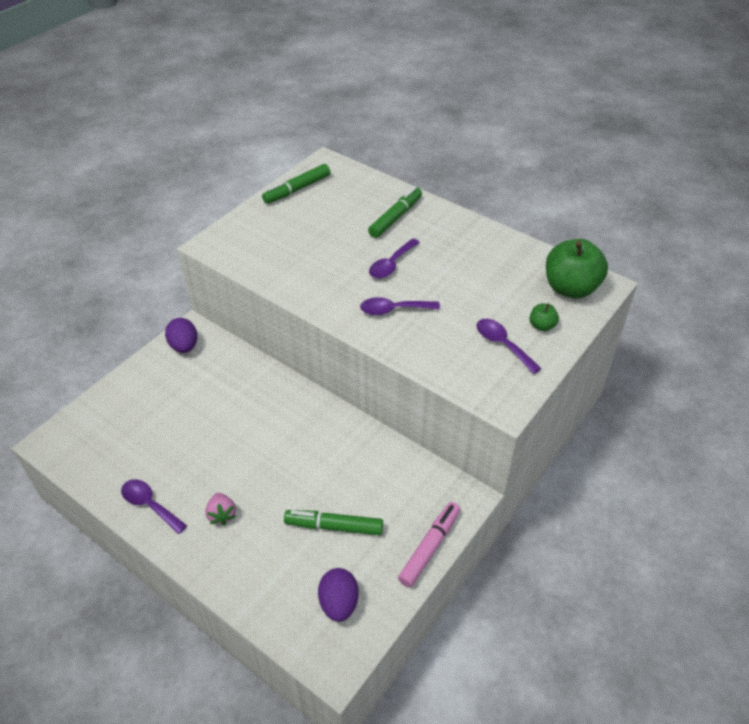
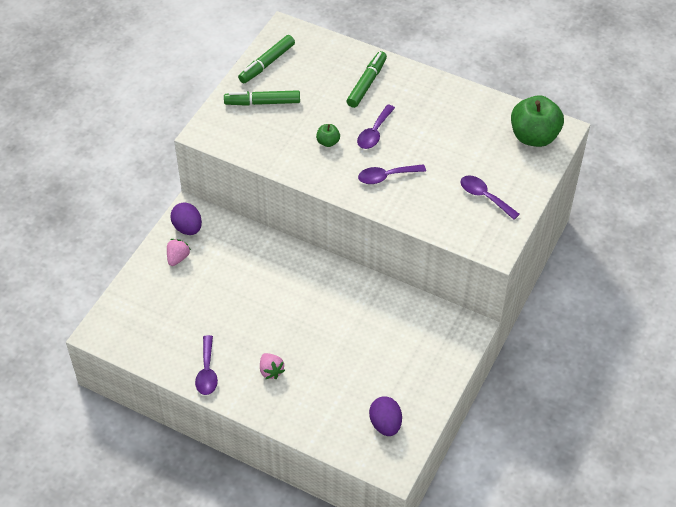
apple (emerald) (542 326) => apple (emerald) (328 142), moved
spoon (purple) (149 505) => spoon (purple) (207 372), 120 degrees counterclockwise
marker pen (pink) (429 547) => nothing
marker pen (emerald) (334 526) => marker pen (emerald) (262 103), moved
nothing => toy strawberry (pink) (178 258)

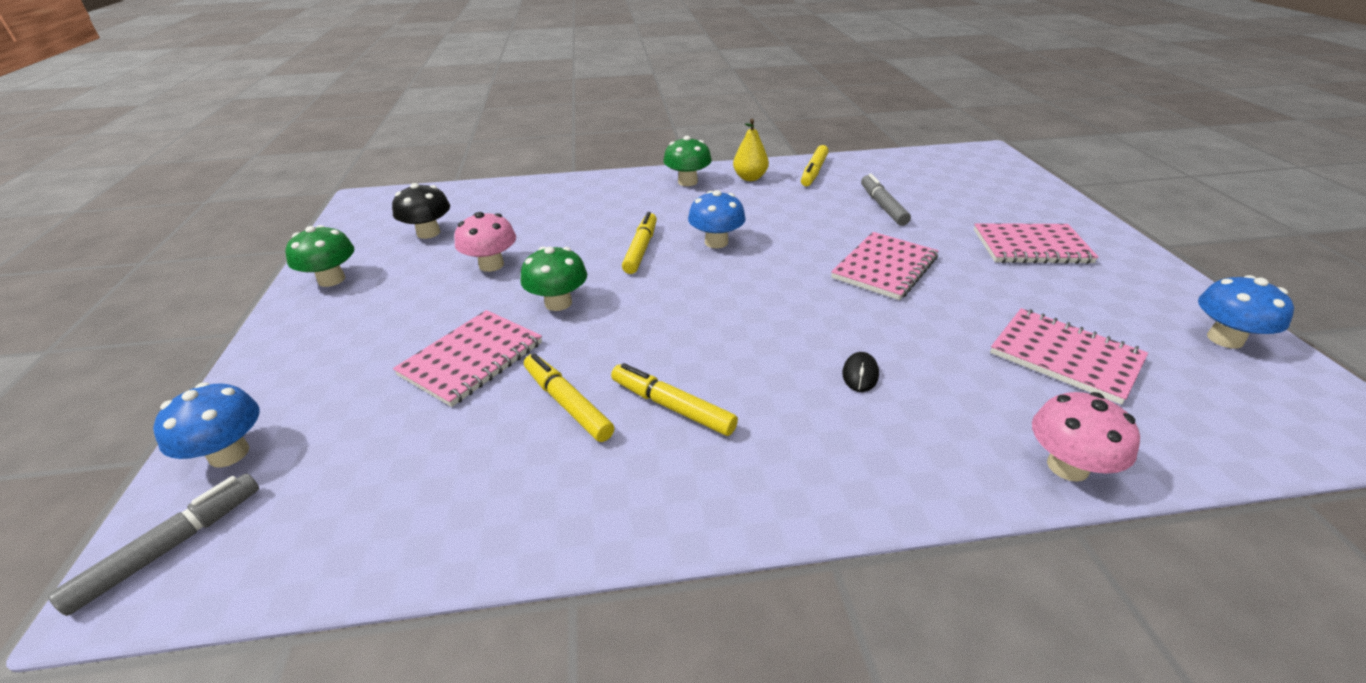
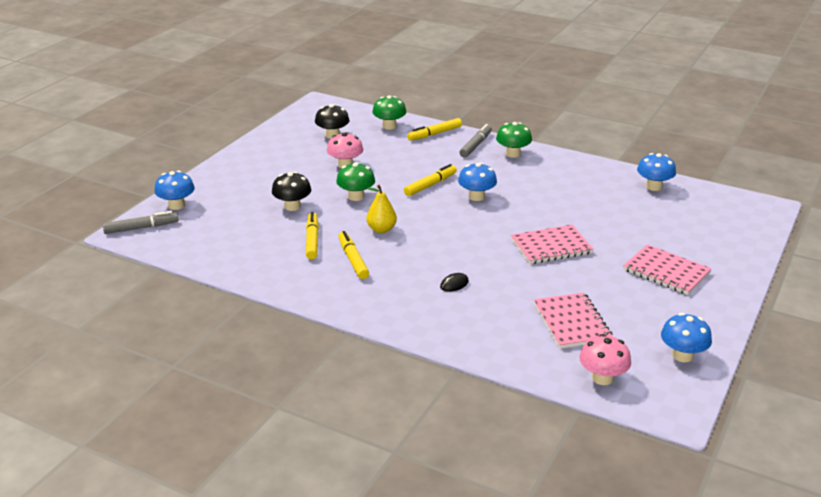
pear (bright yellow) (750 178) => pear (bright yellow) (381 229), moved
marker pen (bright yellow) (813 172) => marker pen (bright yellow) (434 134), moved
marker pen (grey) (883 206) => marker pen (grey) (476 145), moved
toadstool (emerald) (331 280) => toadstool (emerald) (389 126), moved
exercise book (pink) (471 359) => toadstool (jet-black) (292 206)
toadstool (pink) (1067 466) => toadstool (pink) (602 378), moved
nothing => toadstool (blue) (654 187)

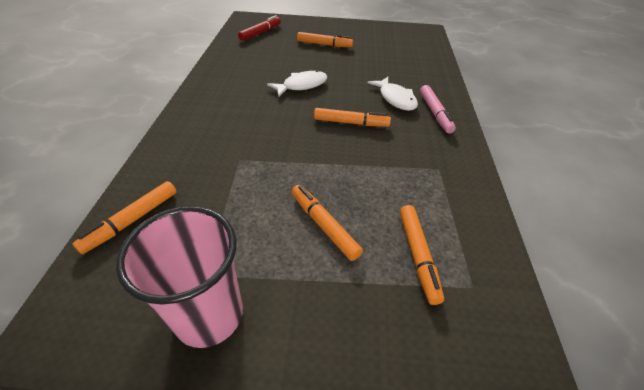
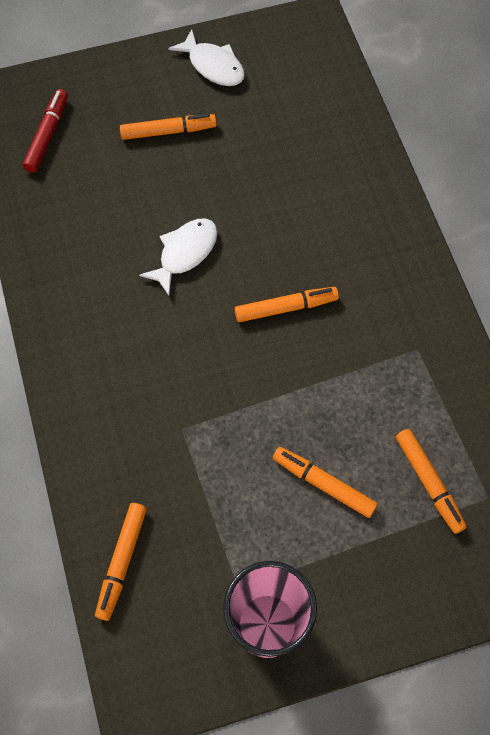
toy fish (pure white) (395 99) => toy fish (pure white) (213 66), moved
marker pen (pink) (435 113) => nothing

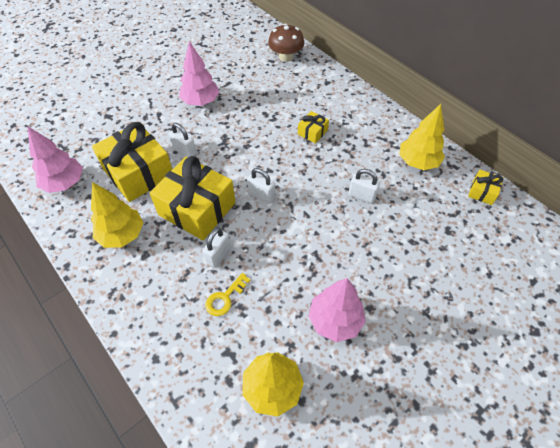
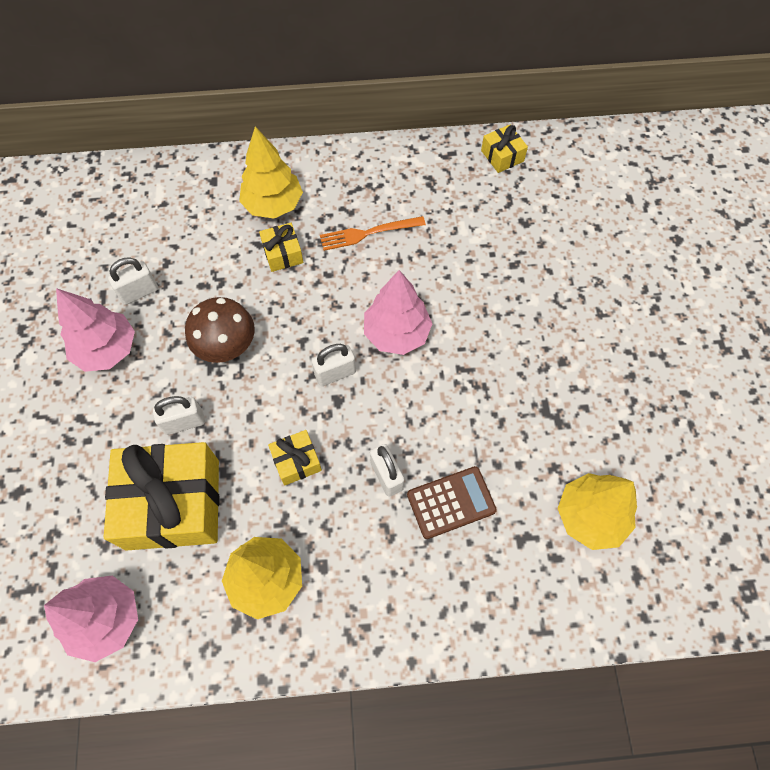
toadstool (dark brown) (286 57) => toadstool (dark brown) (226 345), moved
tree (bright yellow) (417 162) => tree (bright yellow) (273 205), moved
gift (bright yellow) (197 209) => gift (bright yellow) (296 461), x0.45
small lock (pure white) (361 196) => small lock (pure white) (139 292), moved
key (bright yellow) (225 298) => adding machine (dark brown) (451 502)
tree (pink) (335 320) => tree (pink) (396 333), moved
nothing => fork (orange) (368 233)

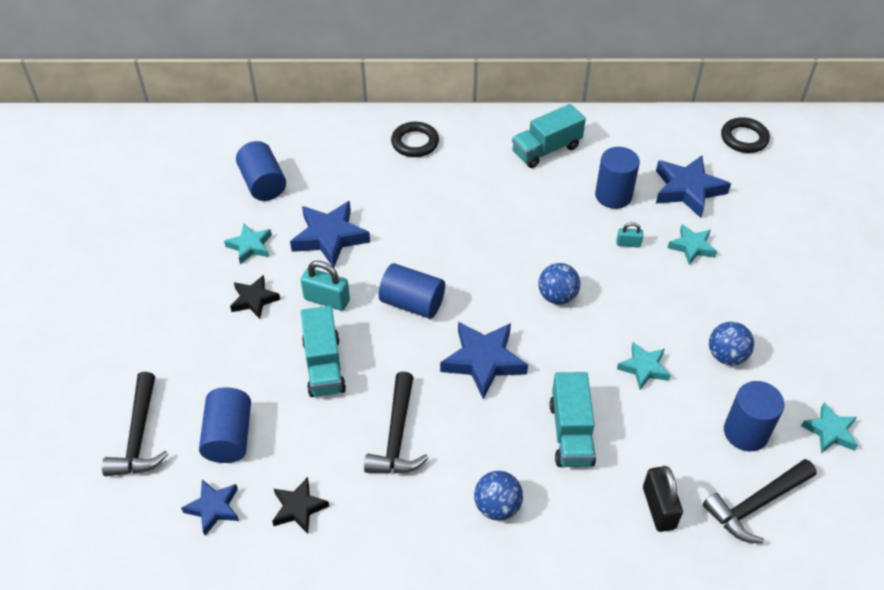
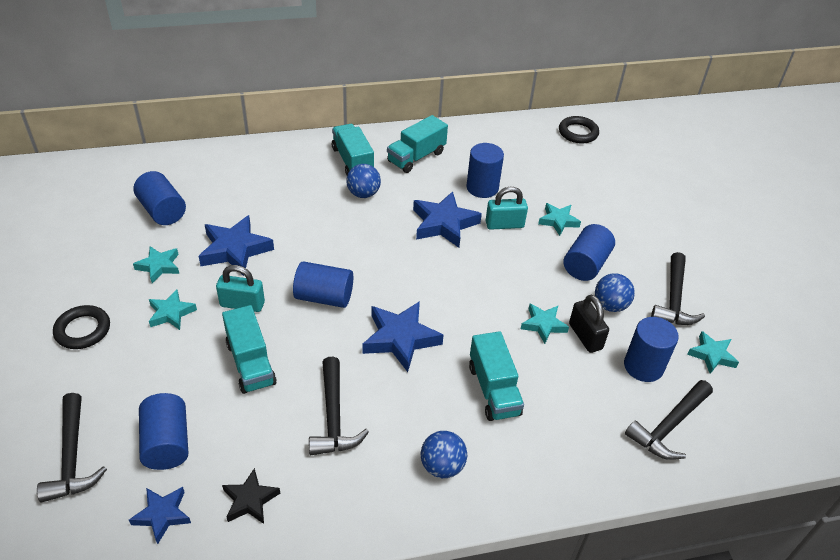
ring (jet-black) (415 143) => ring (jet-black) (83 330), moved
star (blue) (687 190) => star (blue) (444 224), moved
small lock (turquoise) (628 243) => small lock (turquoise) (504 224), x1.79
ball (blue) (557 296) => ball (blue) (363 194), moved
star (jet-black) (254 299) => star (turquoise) (171 313)
small lock (jet-black) (658 508) => small lock (jet-black) (585 336), moved
nothing => toy truck (turquoise) (352 161)
nothing => cylinder shape (blue) (585 264)
nothing => hammer (jet-black) (674 299)

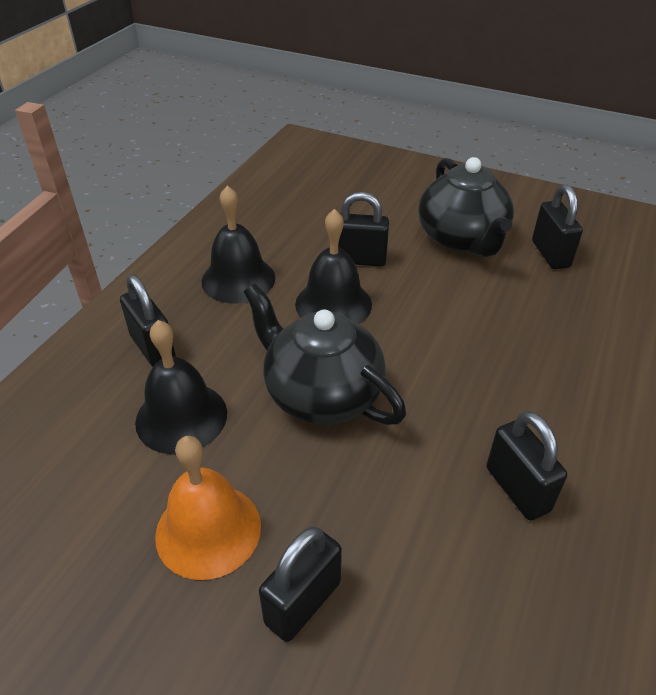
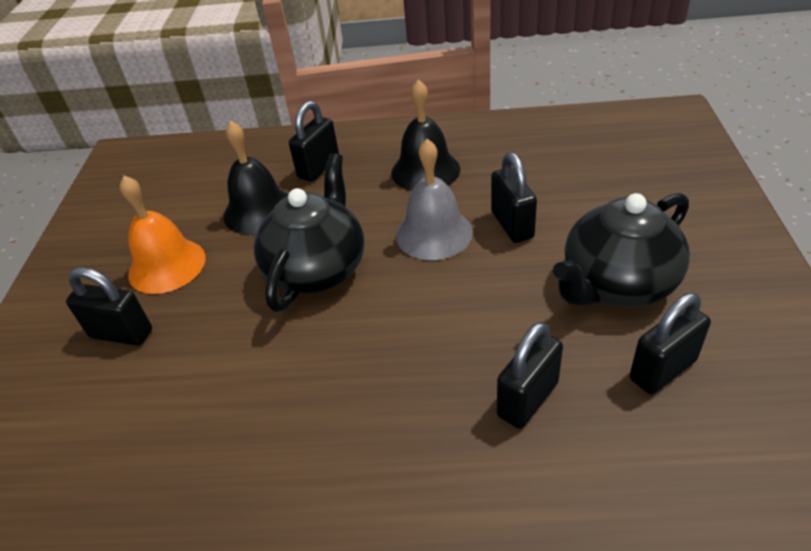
bell (jet-black) (333 304) => bell (grey) (434 233)
small lock (jet-black) (517 489) => small lock (jet-black) (527 399), moved

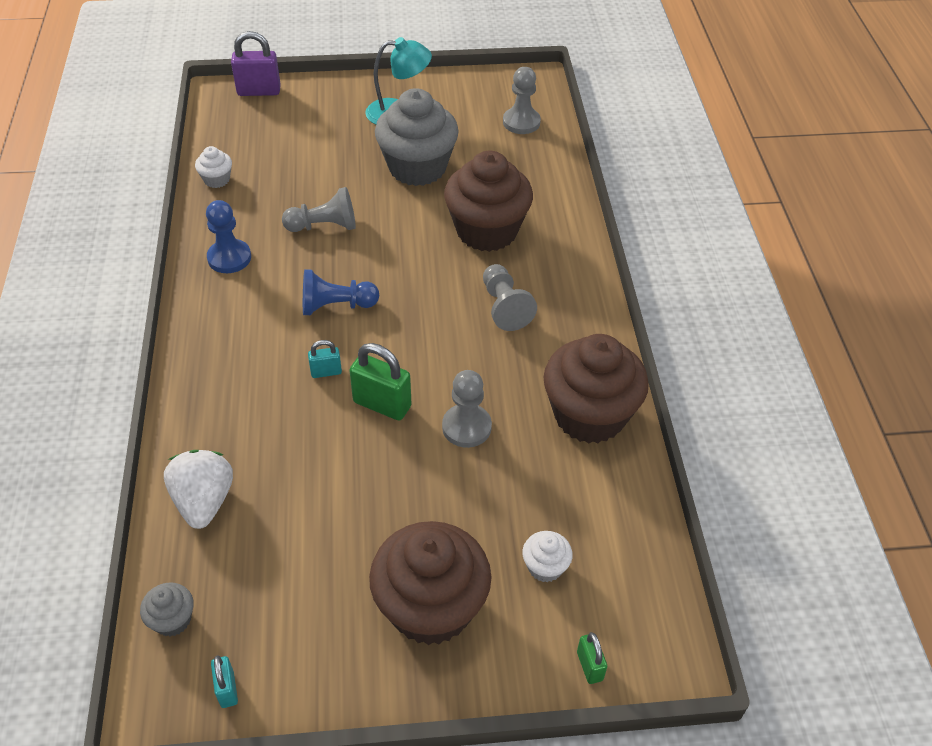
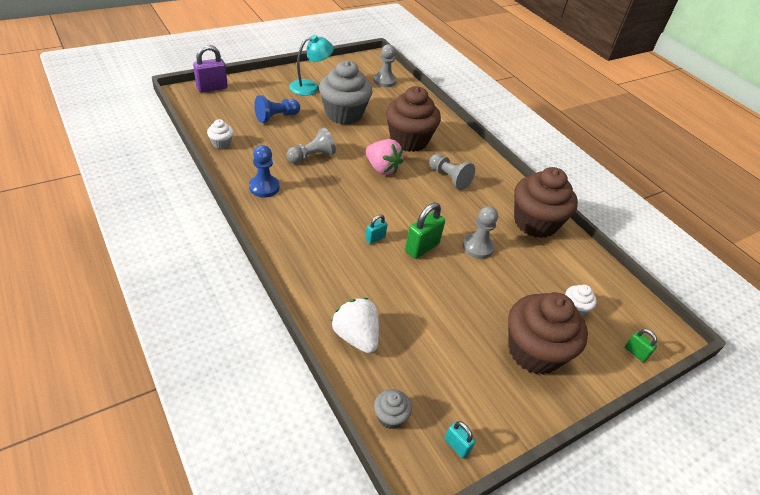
pawn (blue) (336 306) => pawn (blue) (276 117), moved
small lock (emerald) (382 404) => small lock (emerald) (421 248), 45 degrees counterclockwise
nothing => toy strawberry (pink) (382 168)

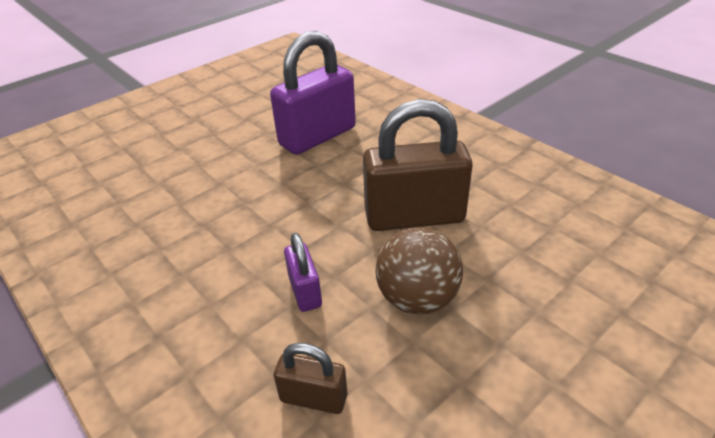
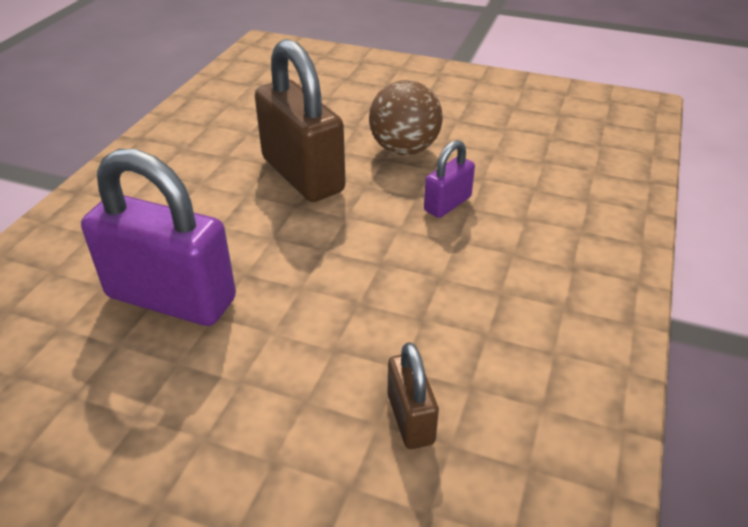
small lock (dark brown) (314 397) => small lock (dark brown) (410 418), moved

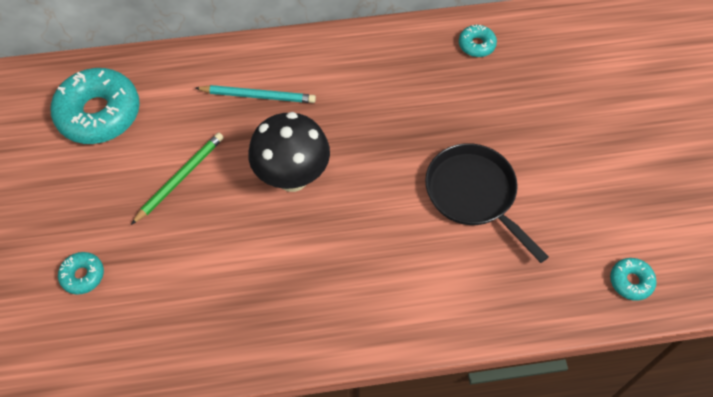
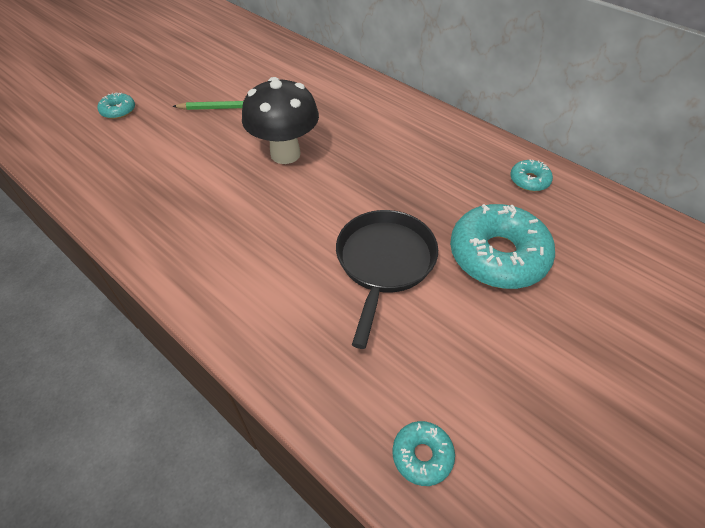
glazed donut (turquoise) (99 113) => glazed donut (turquoise) (497 255), moved
pencil (turquoise) (258 96) => nothing

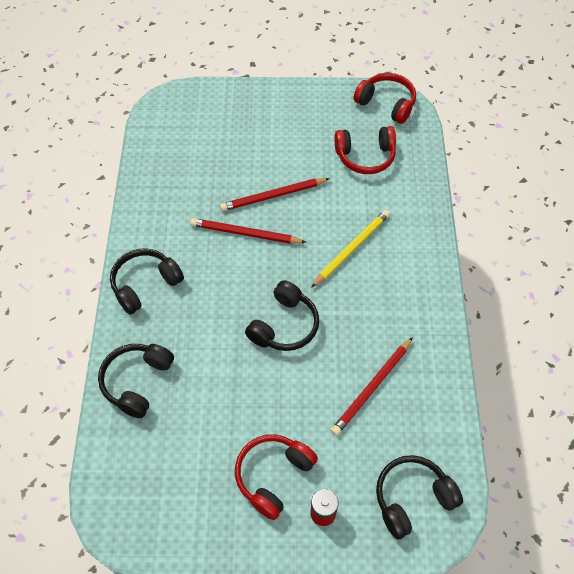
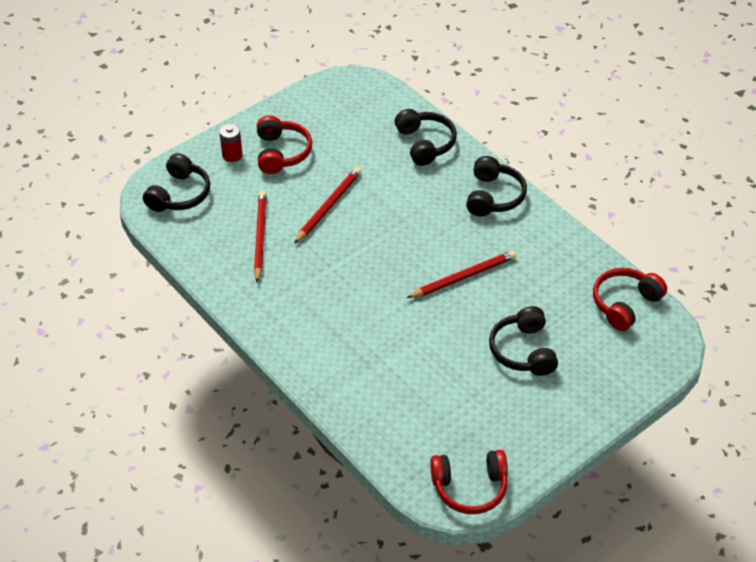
over-ear headphones (crimson) (365 157) => over-ear headphones (crimson) (625 304), moved
pencil (crimson) (273 196) => pencil (crimson) (328 206), moved
pencil (bright yellow) (351 249) => nothing
over-ear headphones (jet-black) (284 325) => over-ear headphones (jet-black) (523 351), moved

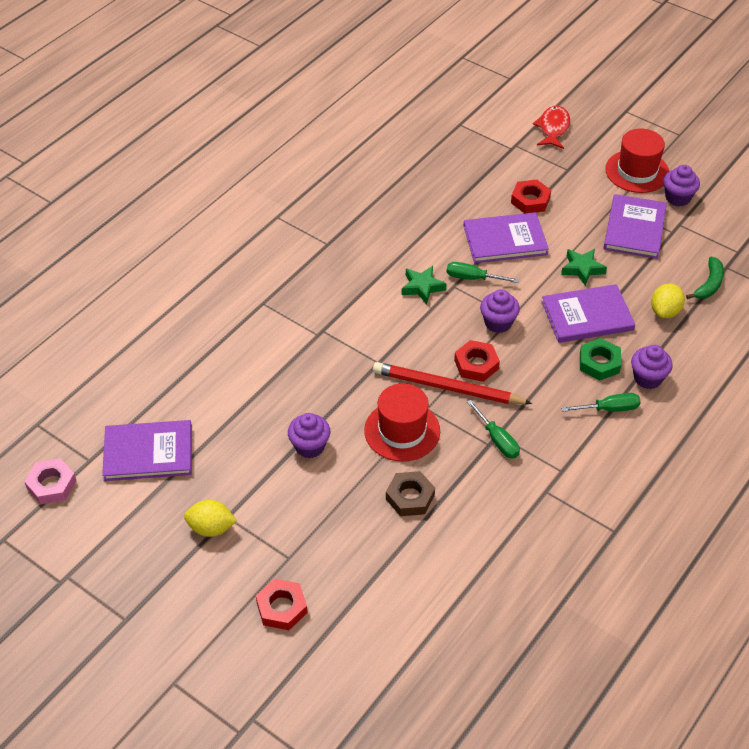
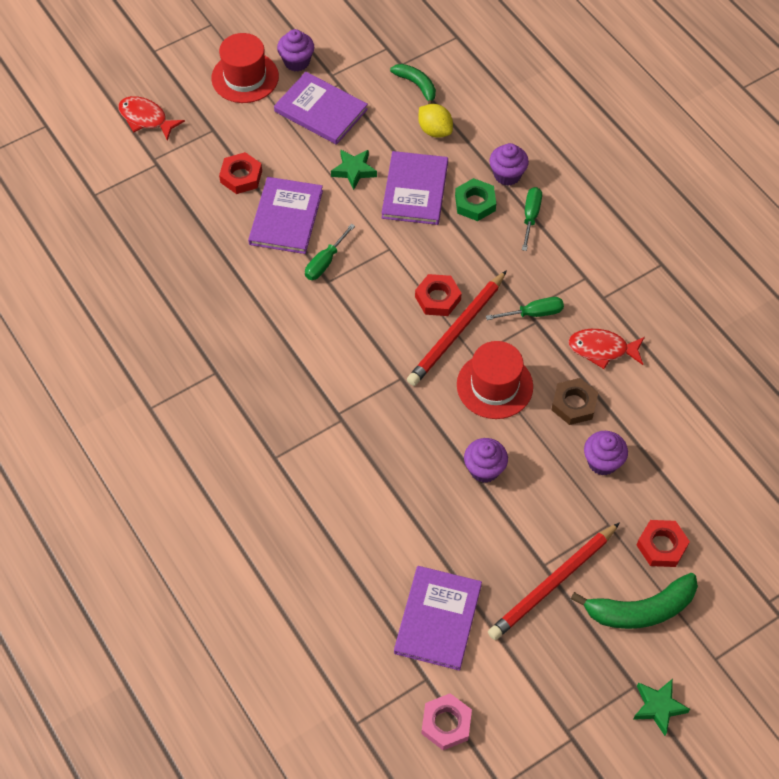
star (emerald) (422 287) => star (emerald) (658 707), moved
muffin (purple) (498 323) => muffin (purple) (602 462), moved
toy lemon (bright yellow) (211 528) => pencil (crimson) (553 583)
nothing => toy fish (crimson) (602 349)
nothing => banana (emerald) (640 609)

